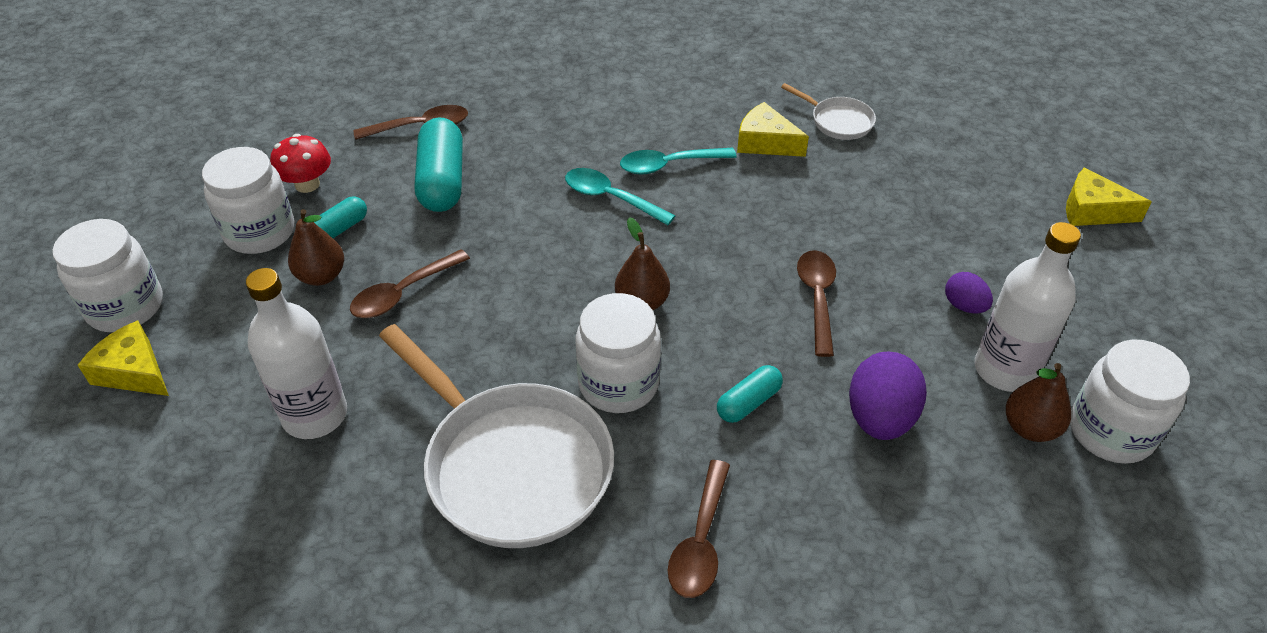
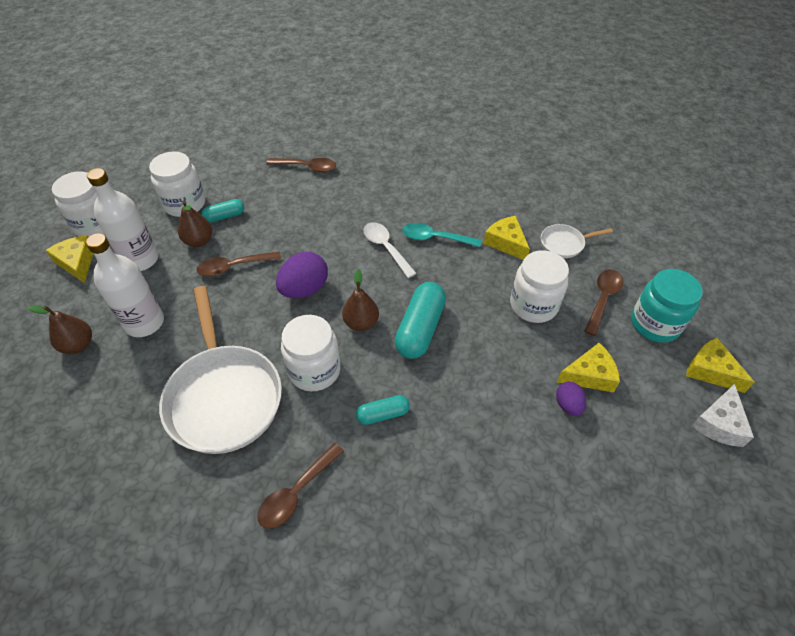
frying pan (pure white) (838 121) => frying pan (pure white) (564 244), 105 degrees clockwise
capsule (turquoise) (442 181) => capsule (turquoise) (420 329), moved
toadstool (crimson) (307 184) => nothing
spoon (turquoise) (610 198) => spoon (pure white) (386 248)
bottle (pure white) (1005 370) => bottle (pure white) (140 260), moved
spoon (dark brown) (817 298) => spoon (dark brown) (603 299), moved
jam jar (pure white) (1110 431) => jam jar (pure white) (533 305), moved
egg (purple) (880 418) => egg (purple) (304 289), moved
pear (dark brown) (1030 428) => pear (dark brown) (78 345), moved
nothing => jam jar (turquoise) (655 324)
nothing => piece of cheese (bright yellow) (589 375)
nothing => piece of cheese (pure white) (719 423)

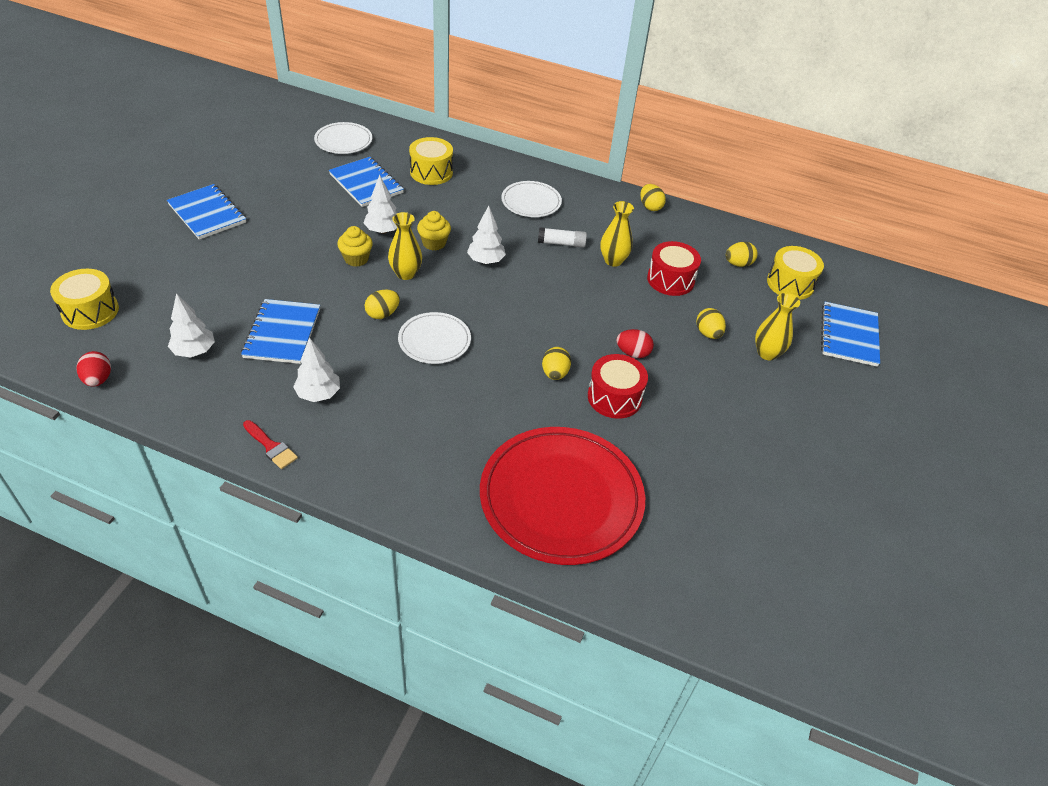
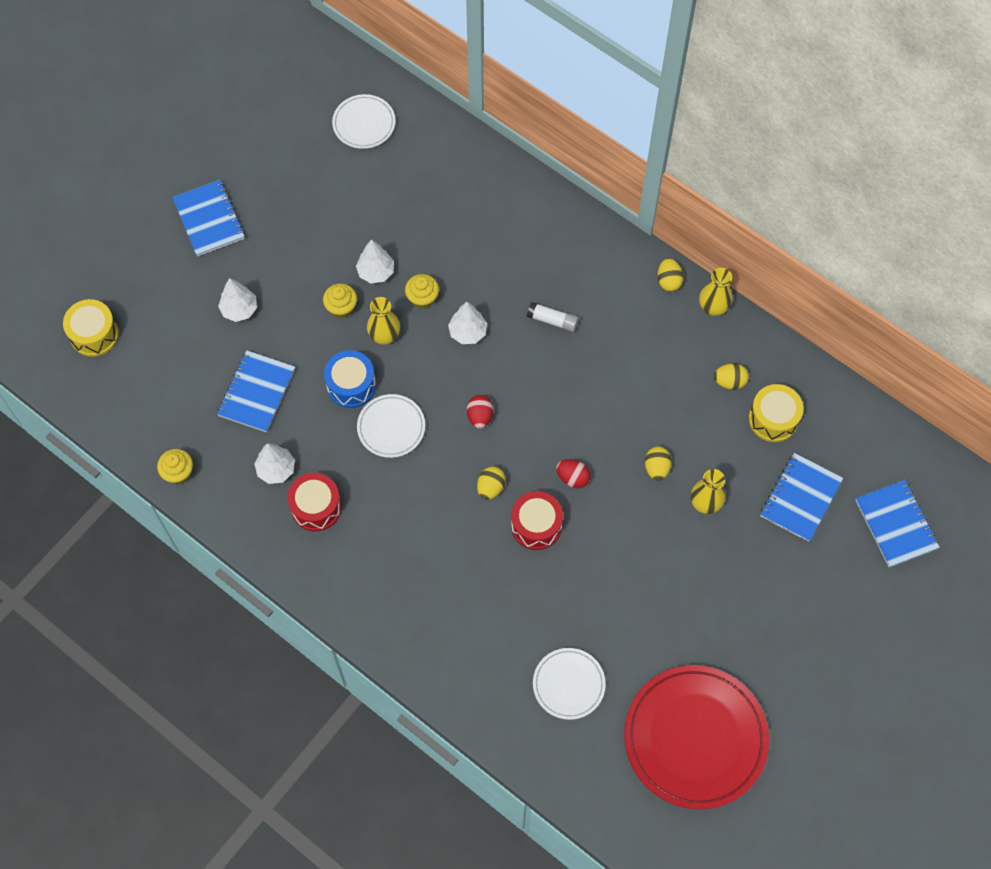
toy drum (bright yellow) (431 172) => nothing
exercise book (blue) (366 184) => exercise book (blue) (896 524), moved
flat dish (pure white) (531 202) => flat dish (pure white) (568 684), moved
tall vase (bright yellow) (613 260) => tall vase (bright yellow) (713 307), moved
toy drum (crimson) (670 280) => toy drum (crimson) (316 507), moved
egg (bright yellow) (382 314) => toy drum (blue) (351 385)
tree (pure white) (194 351) => tree (pure white) (239 309), moved
egg (crimson) (98 379) => egg (crimson) (480 416), moved
paintbrush (crimson) (271 447) => nothing
flat dish (crimson) (561 498) => flat dish (crimson) (695 738), moved
nothing => muffin (bright yellow) (178 473)

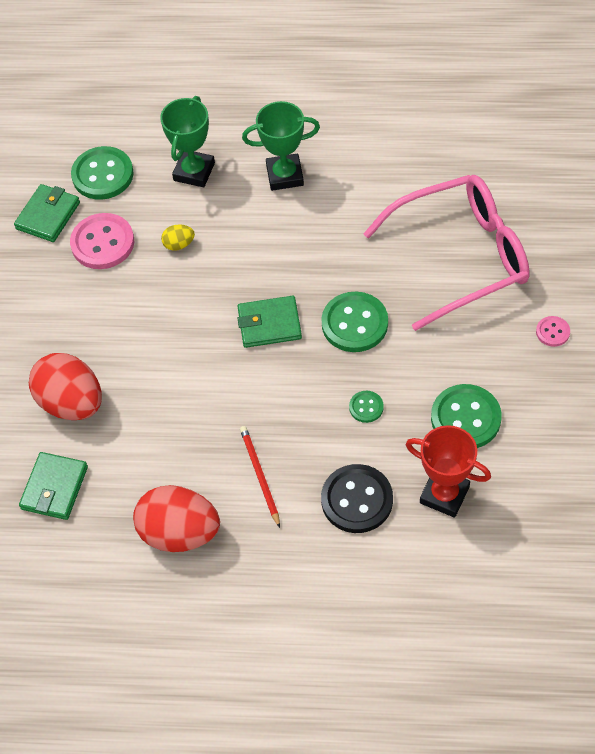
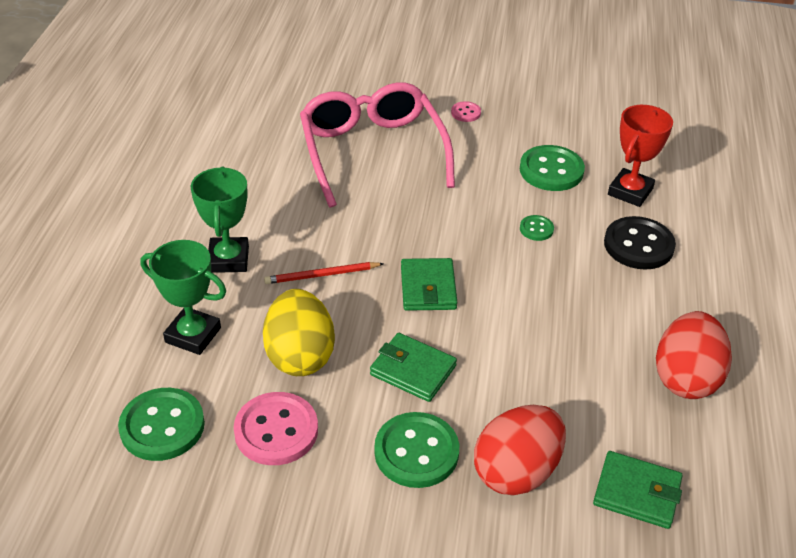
wallet (emerald) (48 215) => wallet (emerald) (412 370), moved
egg (bright yellow) (179 244) => egg (bright yellow) (300 356), x2.28
shirt button (emerald) (354 323) => shirt button (emerald) (416 452), moved
pencil (crimson) (260 475) => pencil (crimson) (322 275), moved

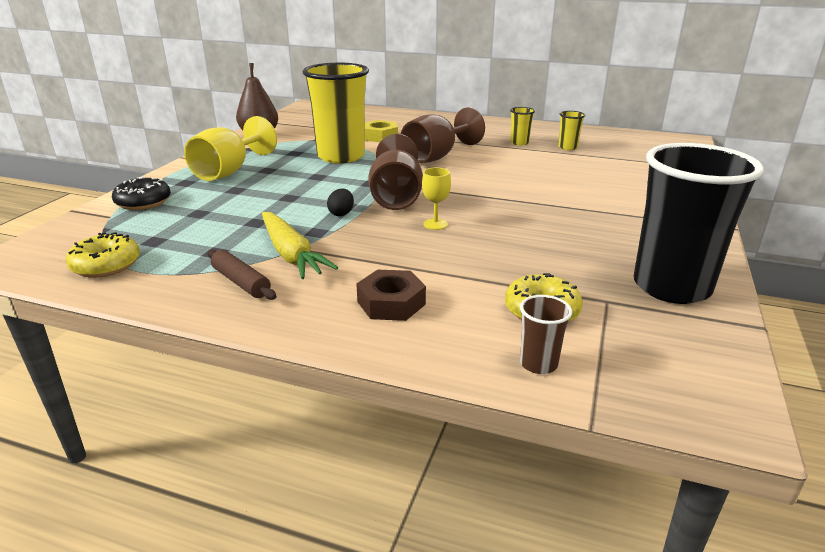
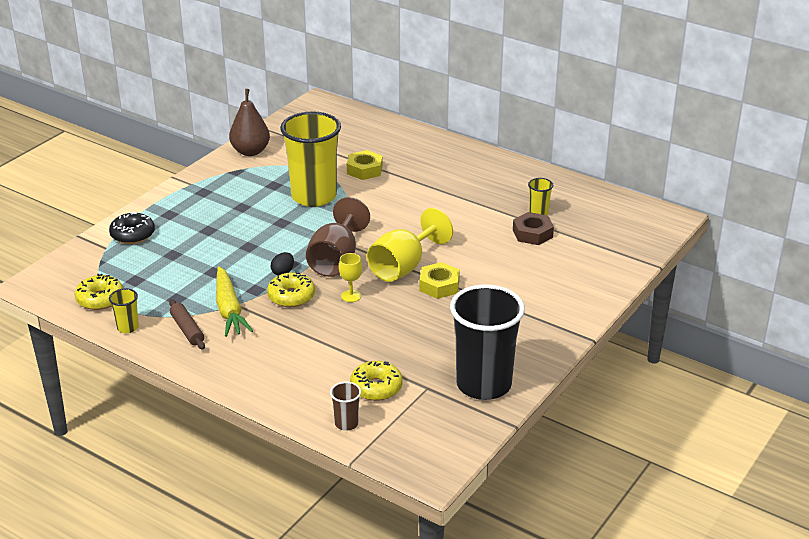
wine glass (dark brown) (436 157) => nothing
beaker (bright yellow) (519 143) => beaker (bright yellow) (128 327), moved
wine glass (bright yellow) (229 171) => wine glass (bright yellow) (403 267), moved
nut (dark brown) (391 303) => nut (dark brown) (532 233), moved
nothing => nut (bright yellow) (439 285)
nothing => glazed donut (bright yellow) (291 296)

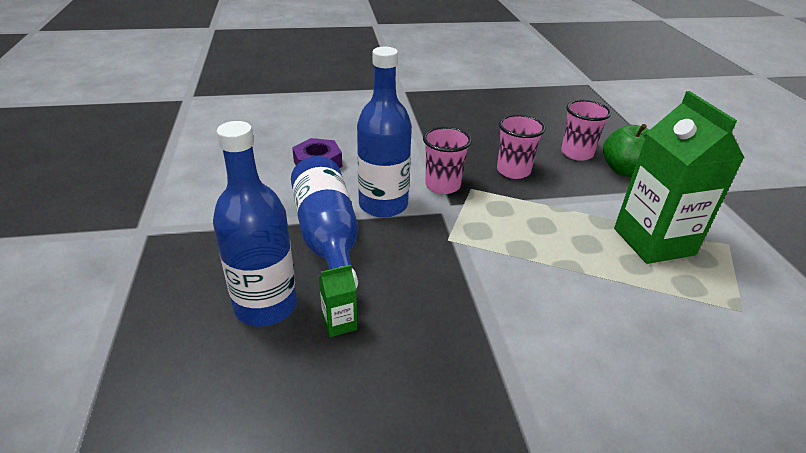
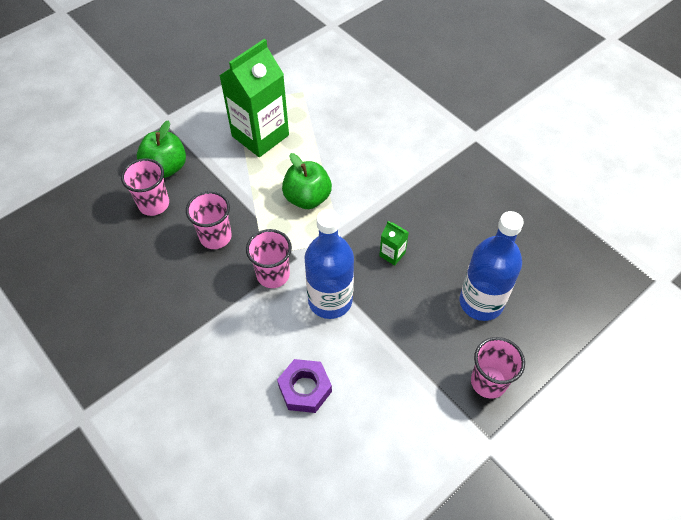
bottle (blue) (327 236) => nothing
milk carton (emerald) (339 323) => milk carton (emerald) (392 254), moved
nothing => apple (emerald) (307 198)
nothing => beaker (pink) (488 382)

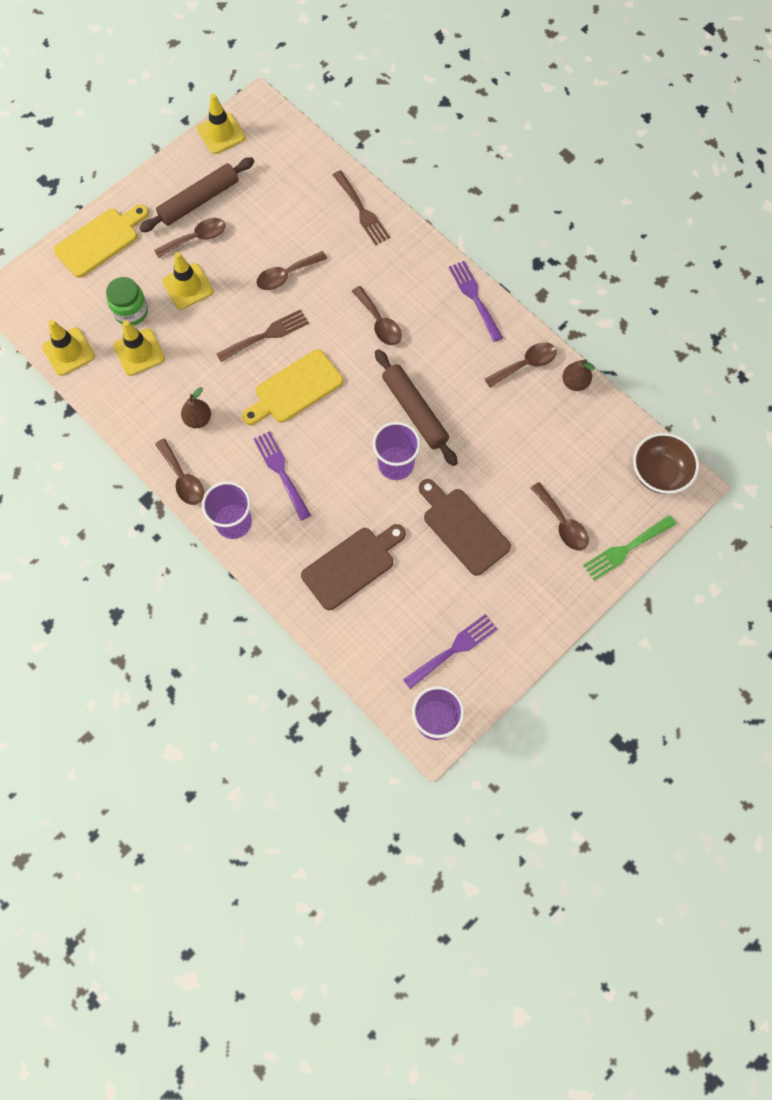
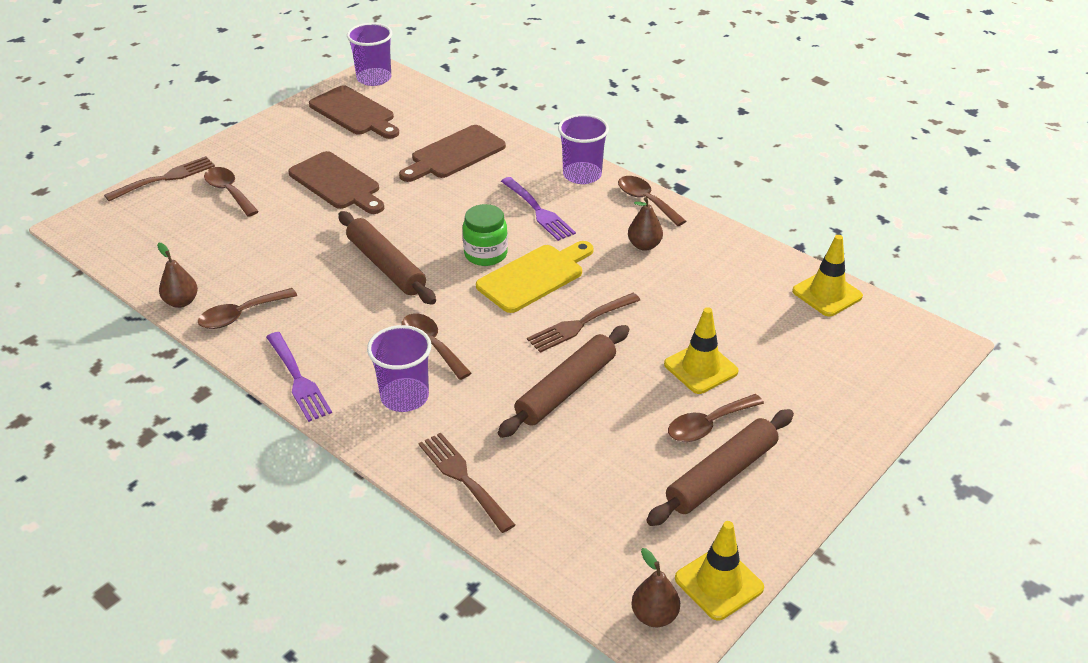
bread board (bright yellow) (100 241) => nothing
spoon (dark brown) (286 275) => pastry roller (dark brown) (566 389)
jam jar (emerald) (131 311) => jam jar (emerald) (485 254), moved
road cone (bright yellow) (139 352) => nothing
beaker (purple) (396 464) => beaker (purple) (404 397), moved
deep dish (dark brown) (659 473) => nothing
fork (emerald) (626 549) => fork (dark brown) (165 178)
fork (purple) (453 650) => bread board (dark brown) (354 113)
nothing => pear (dark brown) (654 616)

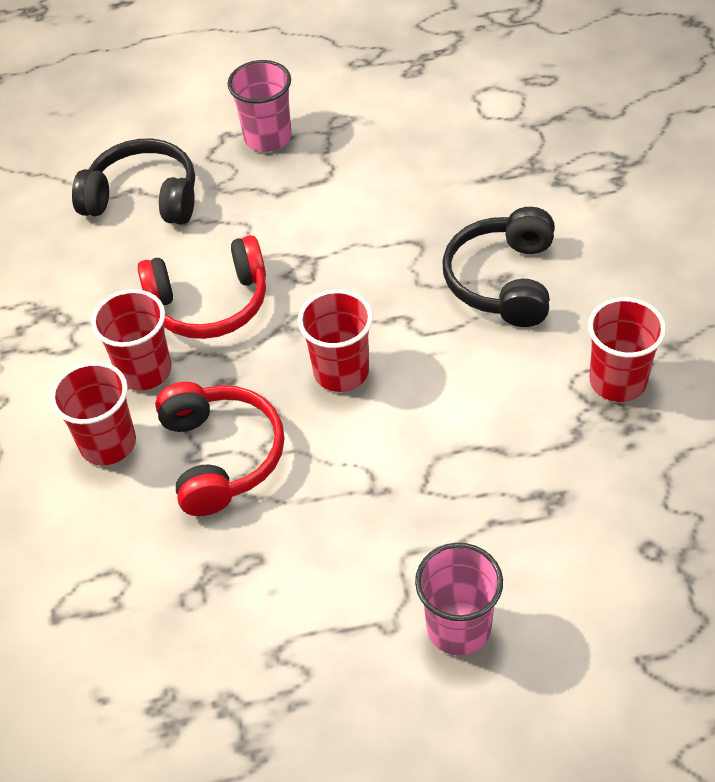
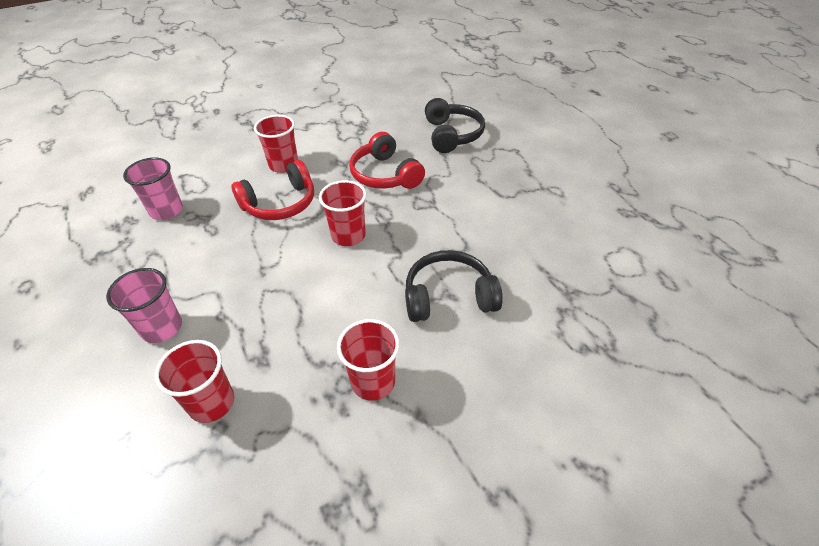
beaker (pink) (268 138) => beaker (pink) (166 211), moved
beaker (crimson) (144 370) => beaker (crimson) (212 403), moved

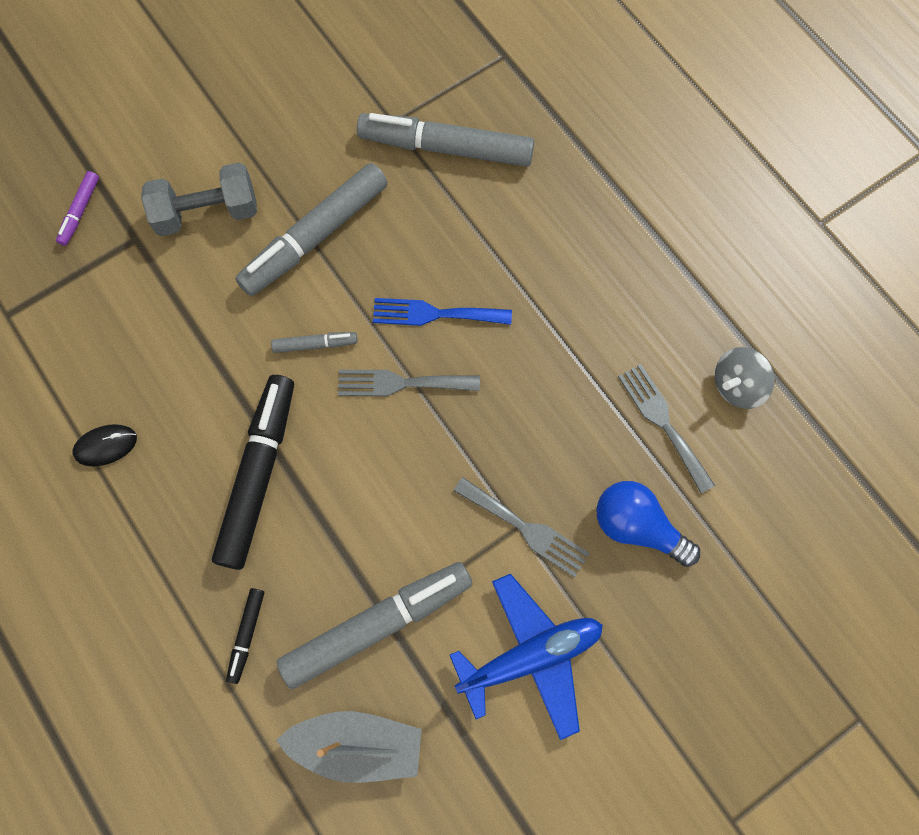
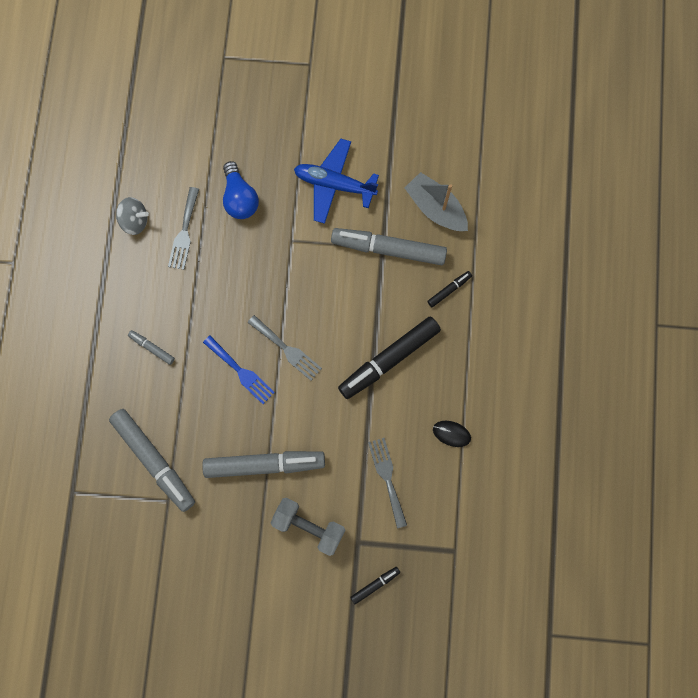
marker pen (purple) (80 211) => marker pen (jet-black) (375 585)
marker pen (grey) (315 344) => marker pen (grey) (152 348), moved
fork (grey) (526 529) => fork (grey) (387 478), moved

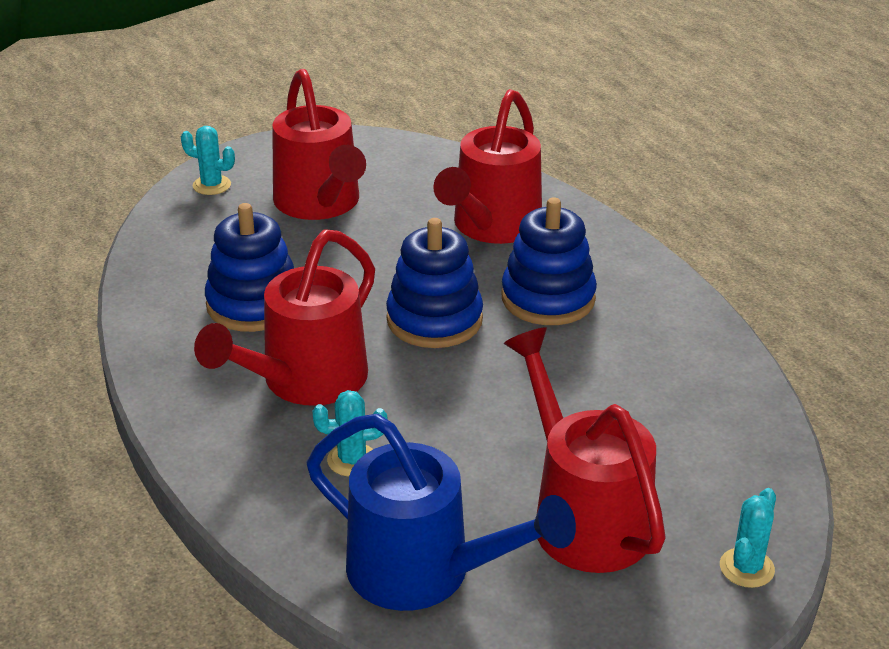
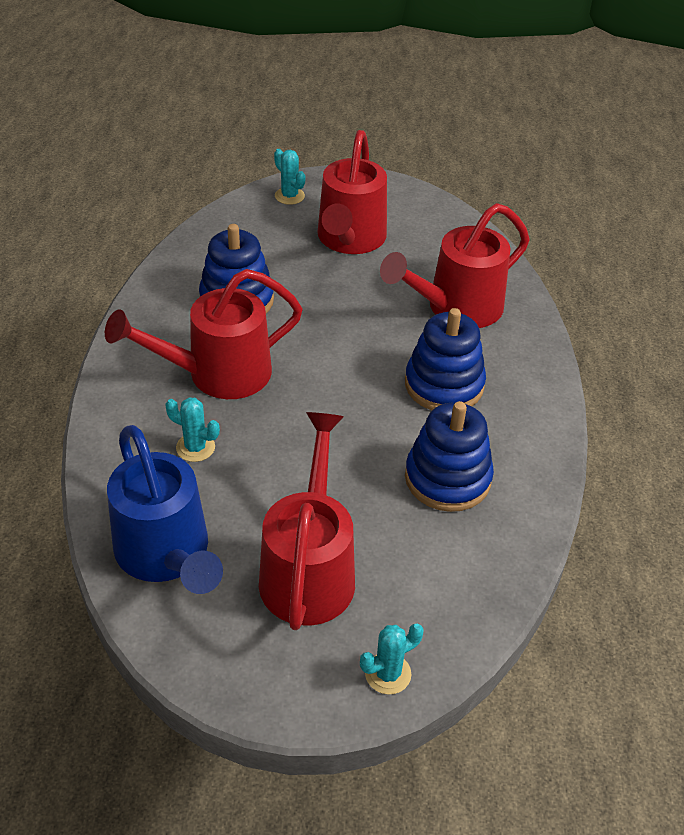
stacking rings (blue) (434 320) => stacking rings (blue) (447 478), moved

